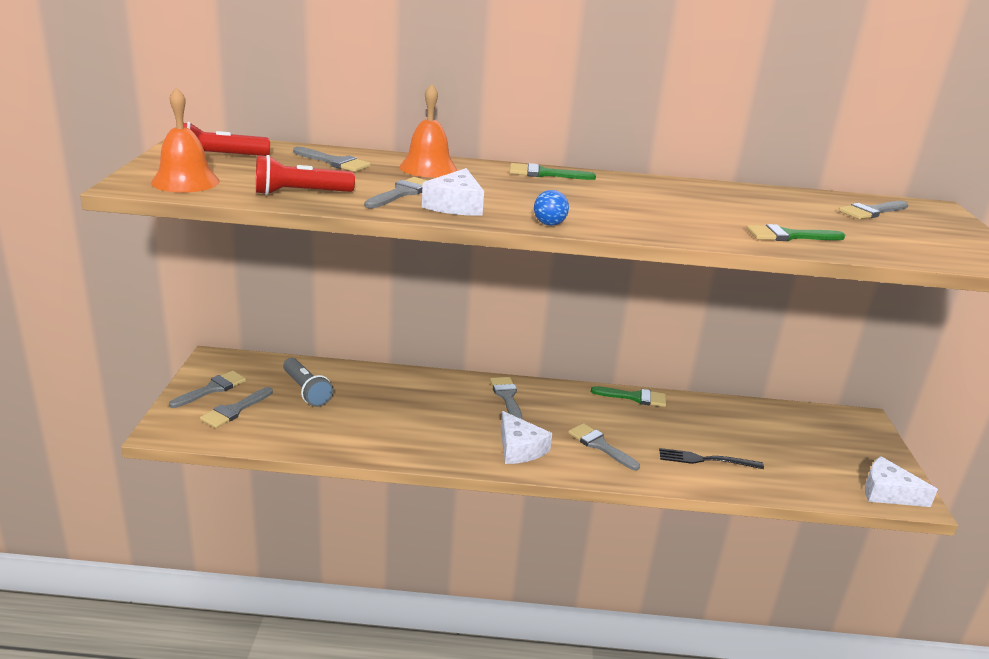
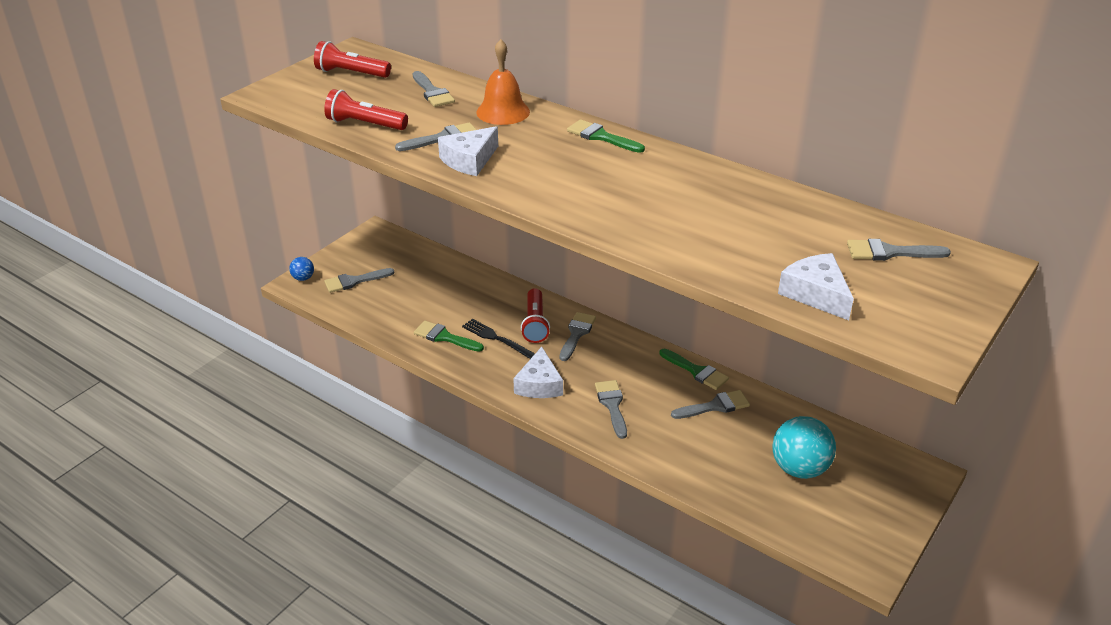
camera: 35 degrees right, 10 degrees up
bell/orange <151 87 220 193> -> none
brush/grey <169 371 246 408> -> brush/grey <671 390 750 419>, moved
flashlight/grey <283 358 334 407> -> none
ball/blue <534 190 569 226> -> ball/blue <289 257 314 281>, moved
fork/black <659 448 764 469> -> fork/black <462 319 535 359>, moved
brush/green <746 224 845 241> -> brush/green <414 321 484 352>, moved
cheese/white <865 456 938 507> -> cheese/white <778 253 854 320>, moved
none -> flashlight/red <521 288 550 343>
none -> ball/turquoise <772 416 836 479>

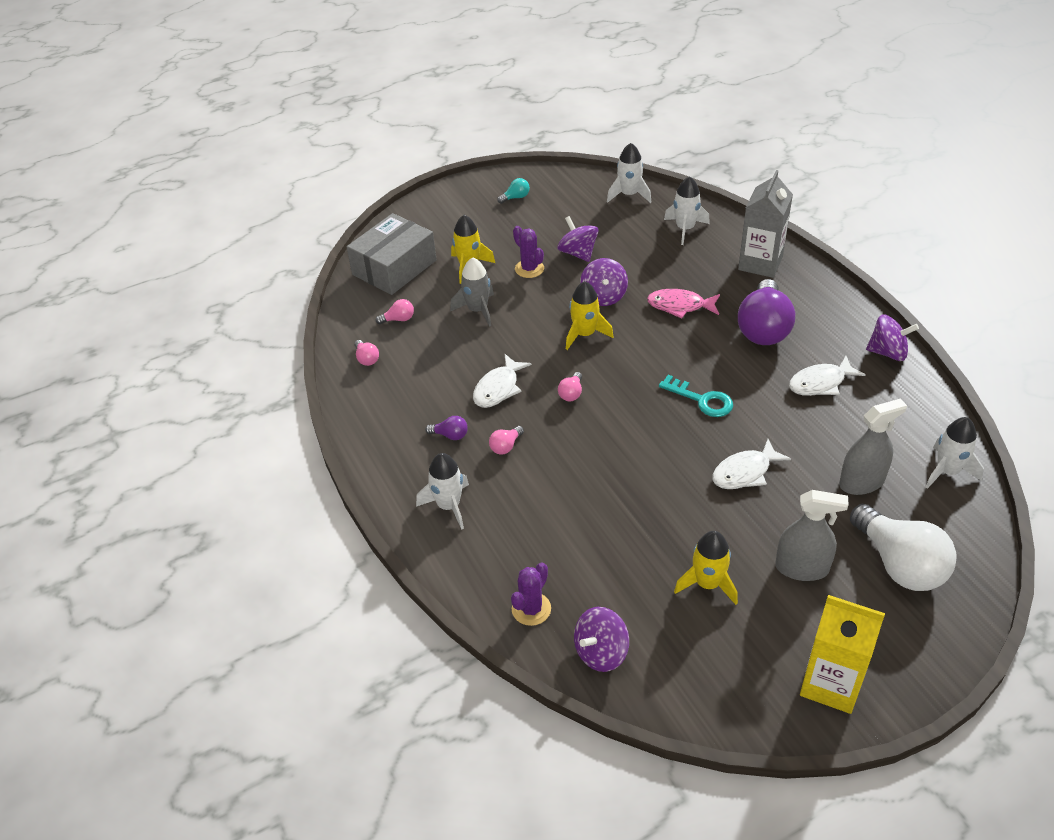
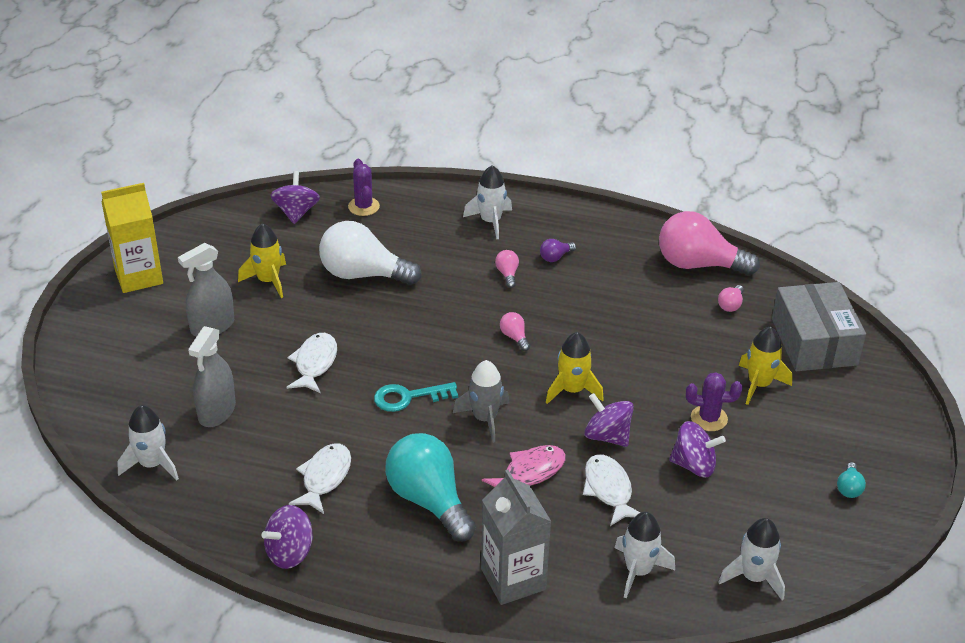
camera: 130 degrees right, 5 degrees down
light bulb/pink <354 340 379 366> -> light bulb/pink <659 211 760 275>, x2.43
rocket/grey <450 257 494 327> -> rocket/grey <453 360 509 443>, moved
fish/white <473 354 532 408> -> fish/white <583 454 640 526>, moved
light bulb/purple <738 279 795 345> -> light bulb/turquoise <385 433 476 541>
light bulb/white <850 504 957 591> -> light bulb/white <319 221 422 285>, moved

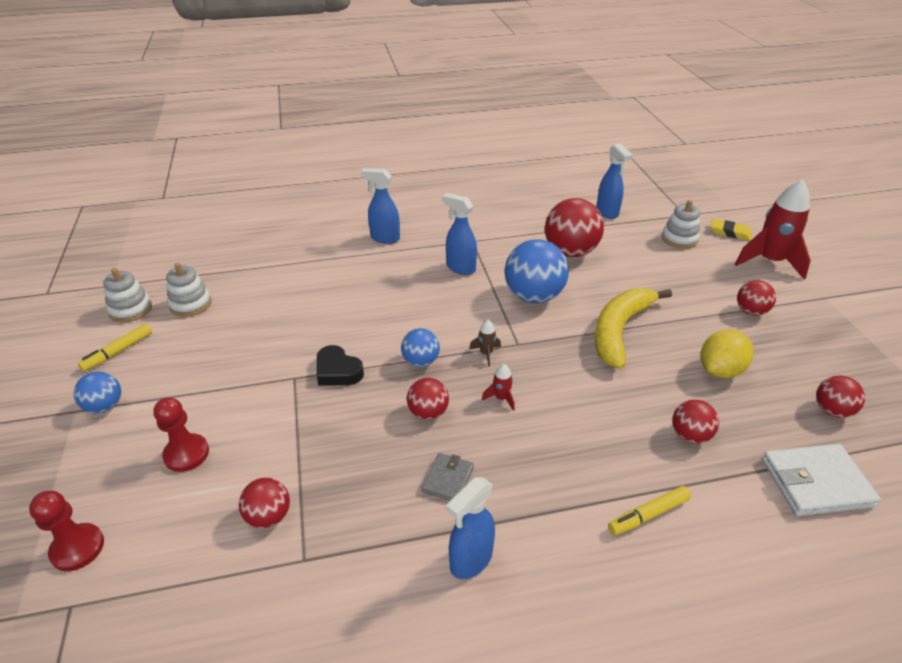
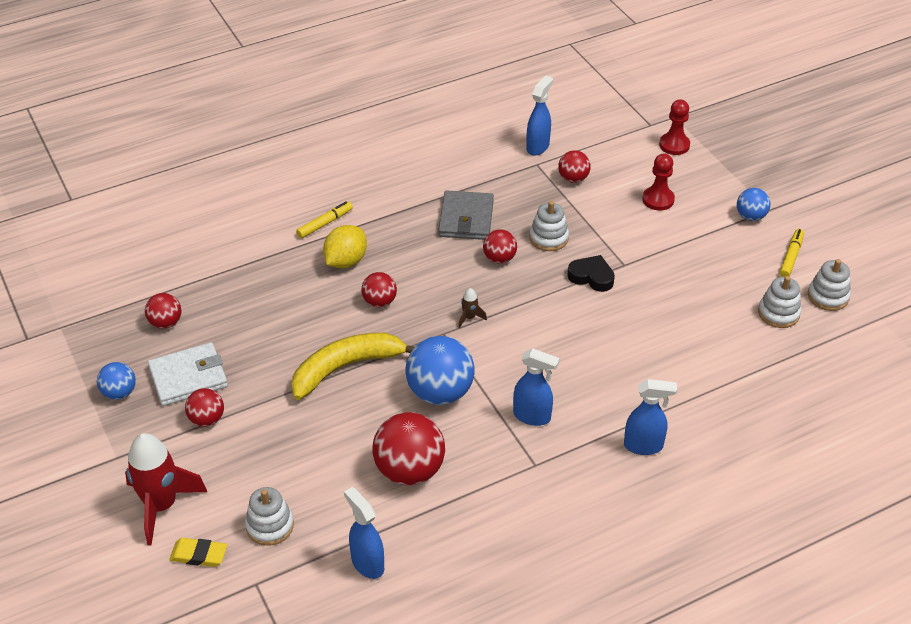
camera: 165 degrees right, 5 degrees up
ball/blue <401 328 440 367> -> ball/blue <97 362 136 400>, moved
wallet/grey <422 453 474 501> -> wallet/grey <438 190 494 240>, x1.79
spray bottle/blue <447 477 495 579> -> spray bottle/blue <526 76 553 155>, moved
rocket/red <482 364 515 411> -> none
banana/yellow <595 288 672 369> -> banana/yellow <291 333 414 400>, 135 degrees counterclockwise
ball/red <673 400 719 444> -> ball/red <362 272 397 307>, moved
lemon/yellow <700 329 754 378> -> lemon/yellow <323 225 367 268>, moved
wallet/white <762 444 881 516> -> wallet/white <148 342 228 406>, moved
none -> stacking toy/white <529 201 569 251>

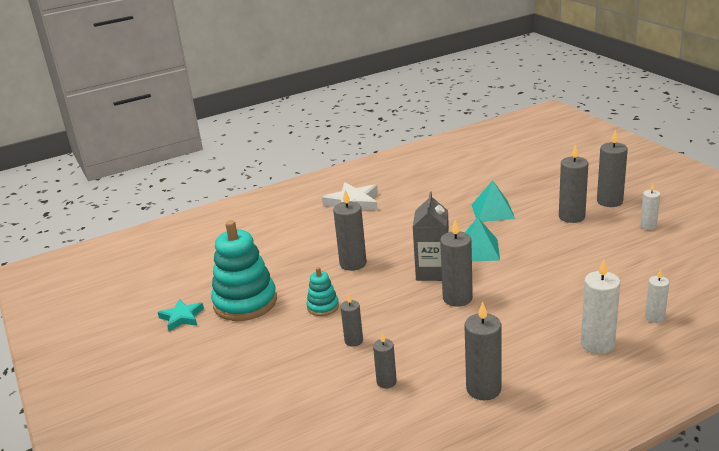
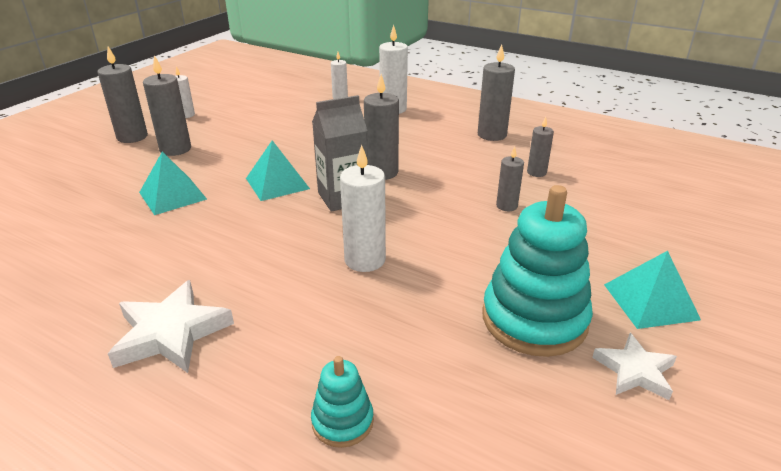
camera: 125 degrees left, 5 degrees up
star/turquoise <158 299 204 331> -> star/white <592 333 677 400>
stacking toy/turquoise <306 267 339 316> -> stacking toy/turquoise <311 356 374 448>, moved
candle/grey <333 190 367 271> -> candle/white <340 145 386 272>
none -> pyramid/turquoise <604 251 701 329>

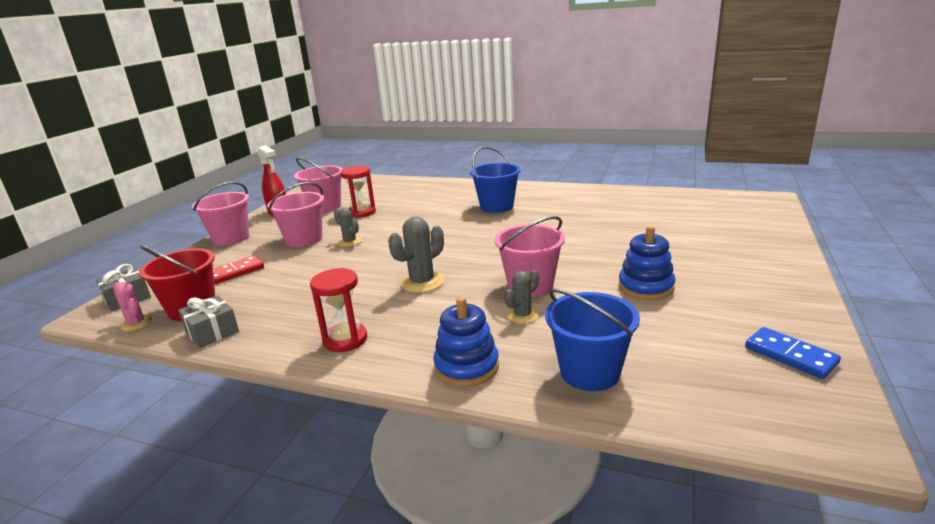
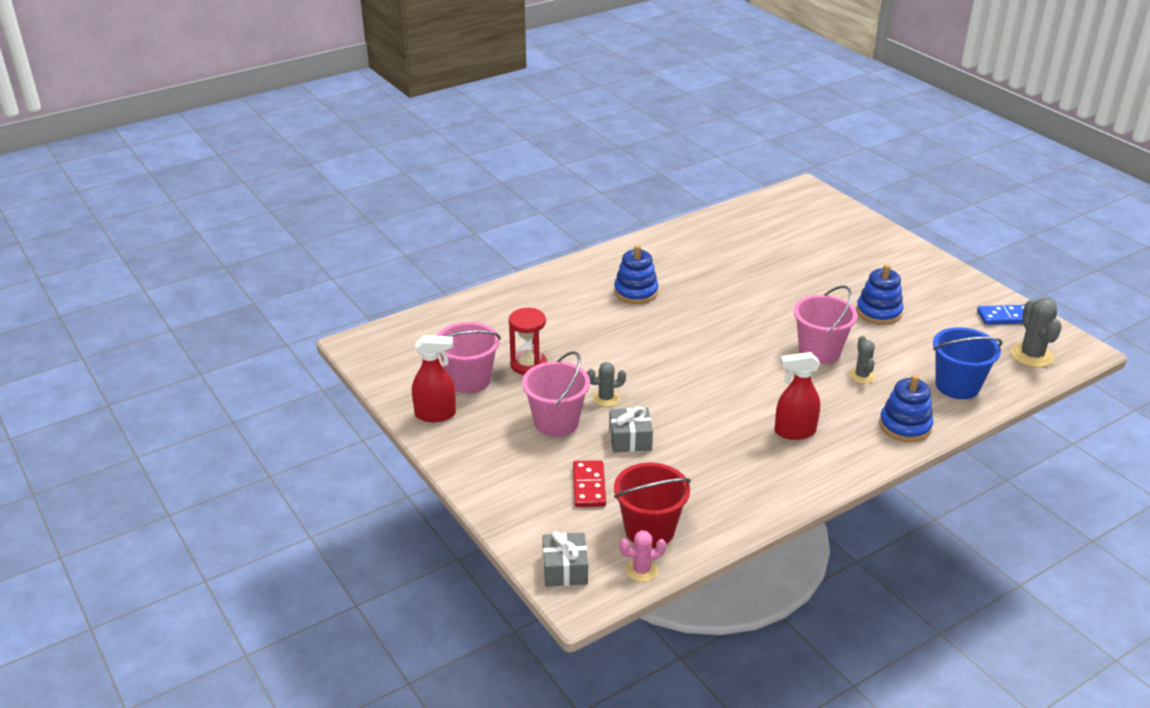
camera: 55 degrees left, 10 degrees up
gift/grey <178 295 239 348> -> gift/grey <609 406 653 452>, moved
bucket/pink <192 182 249 246> -> none
hourglass/red <310 268 367 352> -> none
cactus/grey <388 216 444 293> -> cactus/grey <1011 298 1062 367>, moved
bucket/blue <470 147 521 213> -> stacking toy/blue <614 245 658 304>
none -> spray bottle/red <775 352 820 440>

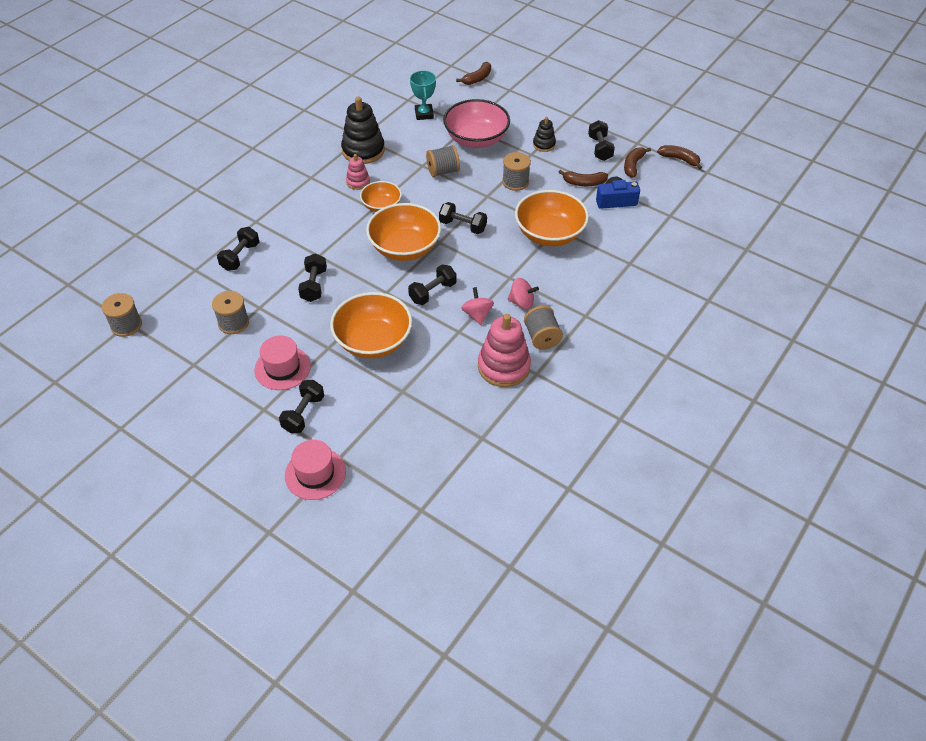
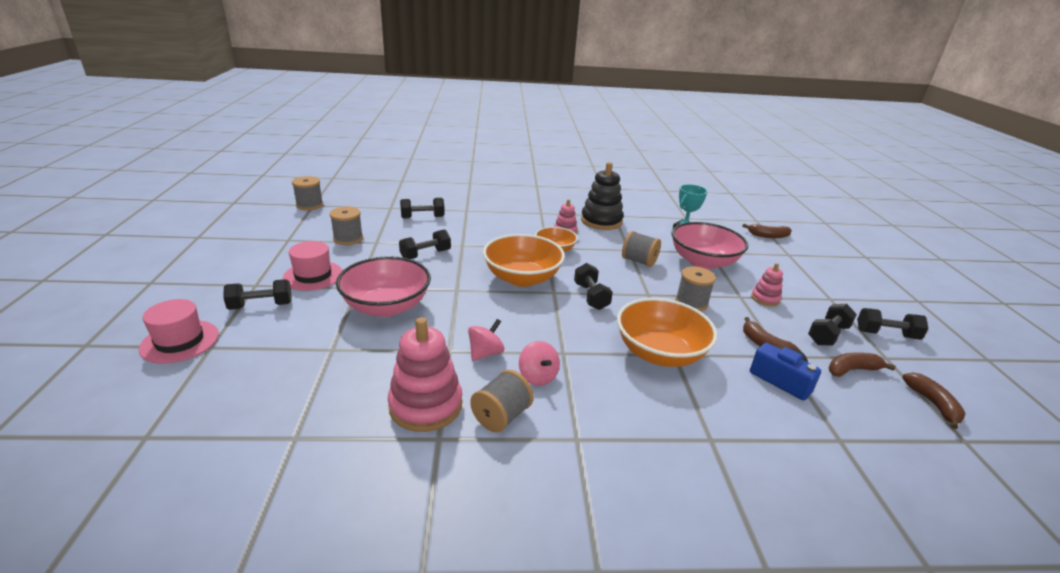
camera: 50 degrees right, 20 degrees down
bowl/orange <330 292 412 358> -> bowl/pink <336 256 431 317>
dumbbell/black <408 264 456 305> -> dumbbell/black <857 308 929 340>, moved
stacking toy/black <533 117 556 152> -> stacking toy/pink <751 263 783 306>

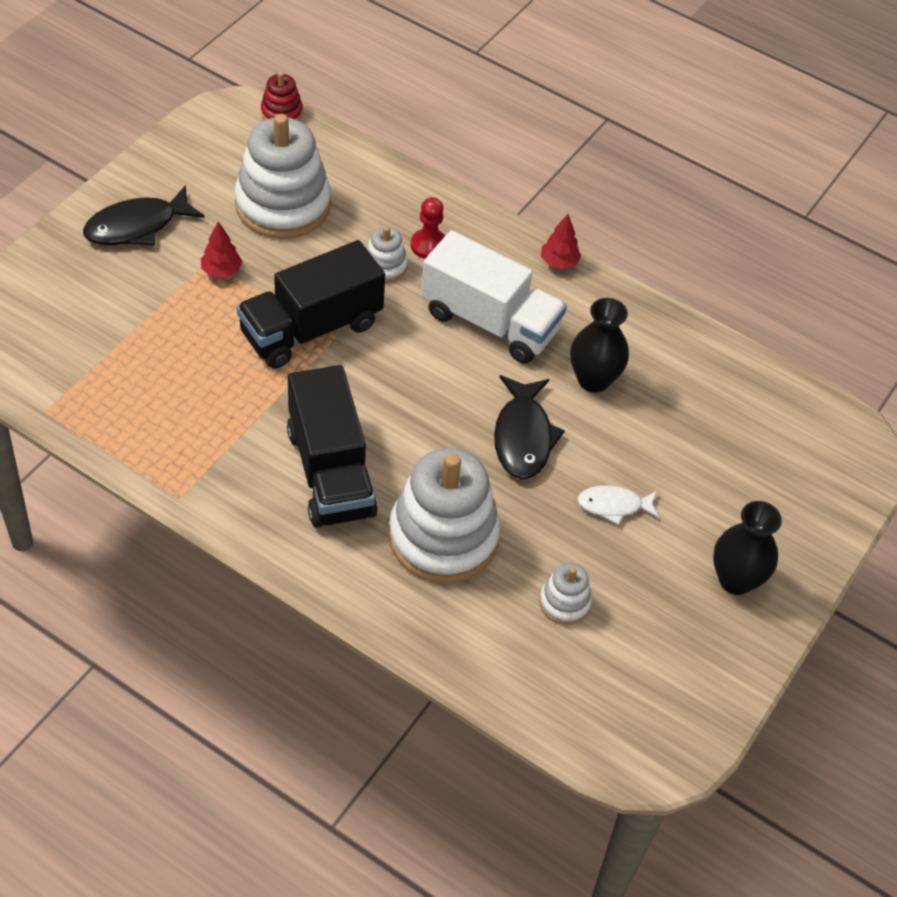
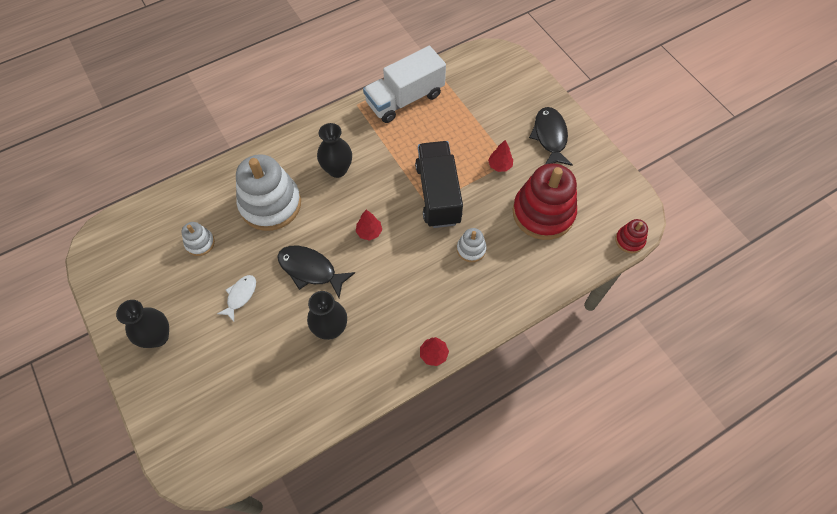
camera: 120 degrees right, 10 degrees up
stacking toy/white <235 114 331 239> -> stacking toy/red <512 163 577 240>
truck/black <287 365 378 528> -> vase/black <317 123 352 178>
pawn/red <411 197 445 259> -> none
truck/white <421 230 567 363> -> truck/white <363 46 446 123>, moved
none -> tree/red <356 210 382 241>

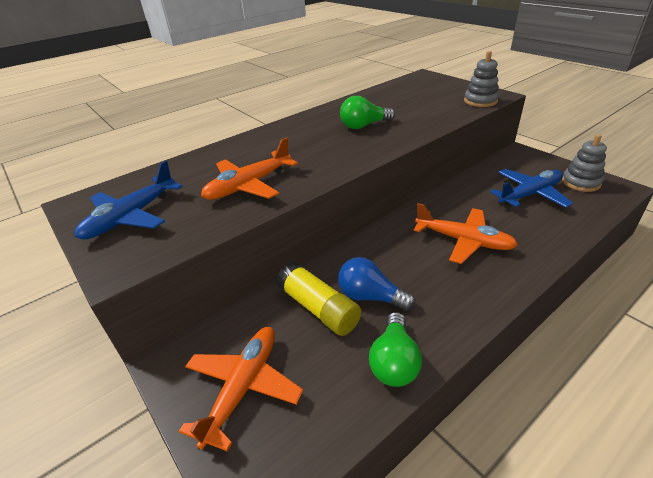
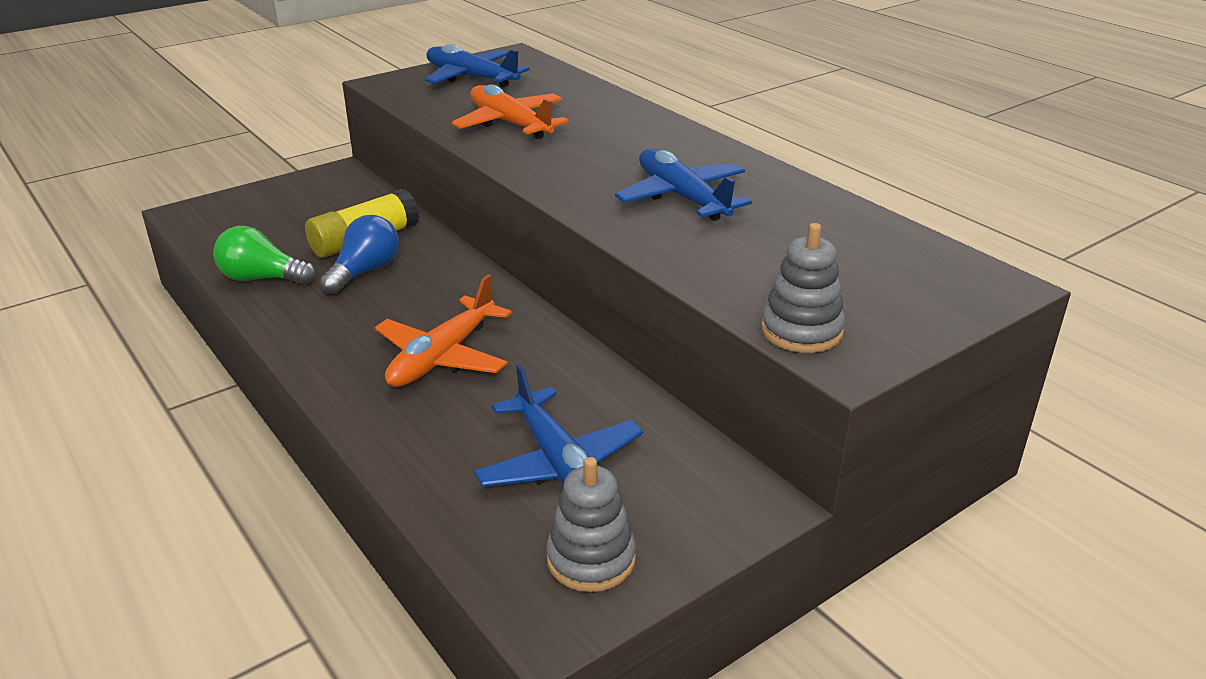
camera: 90 degrees right, 5 degrees down
plane/orange <179 327 303 452> -> none
light bulb/green <340 96 395 129> -> plane/blue <615 149 752 221>

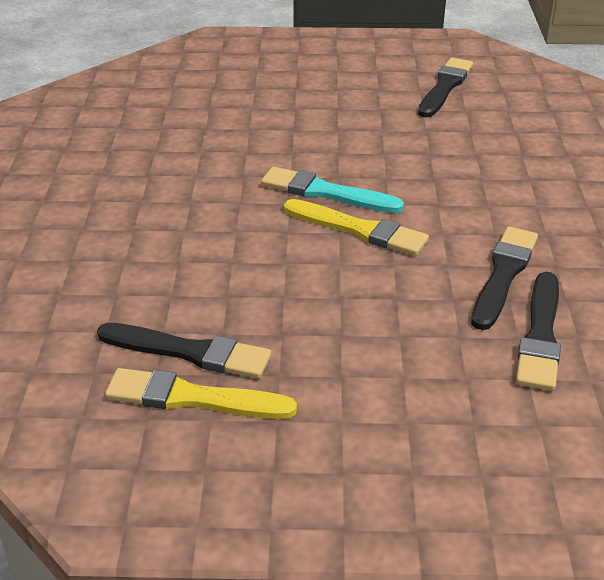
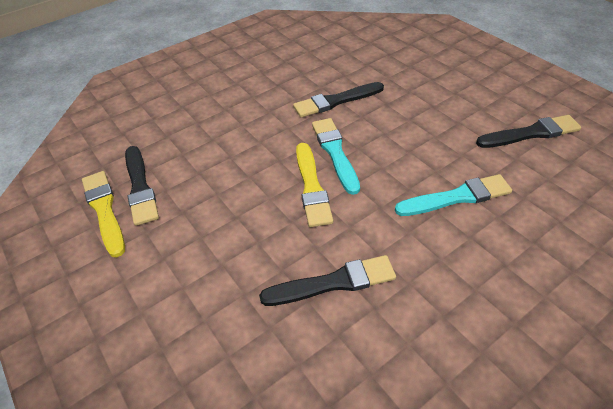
camera: 55 degrees right, 10 degrees up
brush/black <516 272 561 391> -> brush/black <293 82 384 117>, moved
none -> brush/turquoise <395 174 512 216>

